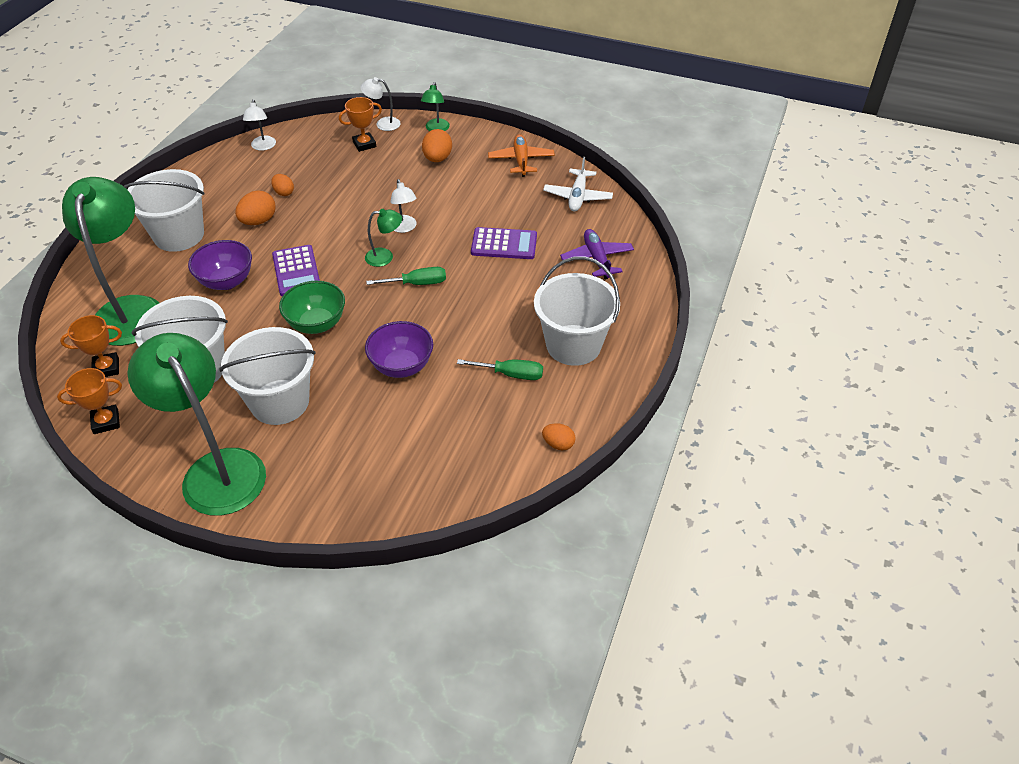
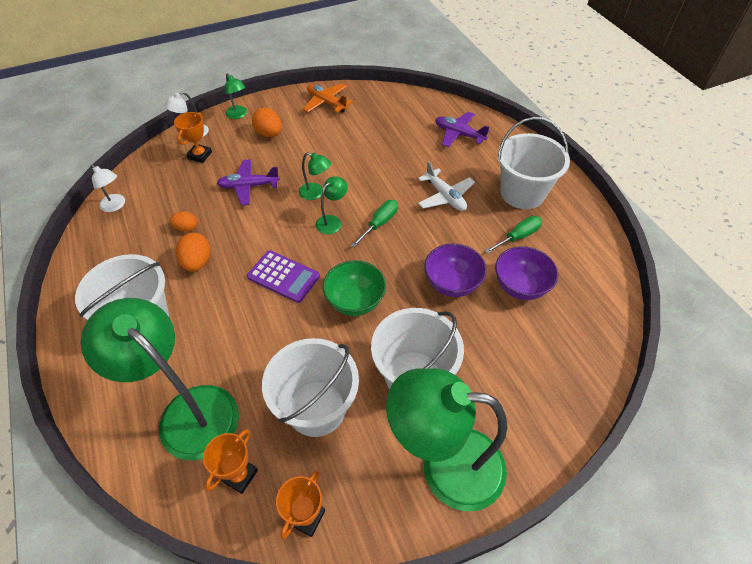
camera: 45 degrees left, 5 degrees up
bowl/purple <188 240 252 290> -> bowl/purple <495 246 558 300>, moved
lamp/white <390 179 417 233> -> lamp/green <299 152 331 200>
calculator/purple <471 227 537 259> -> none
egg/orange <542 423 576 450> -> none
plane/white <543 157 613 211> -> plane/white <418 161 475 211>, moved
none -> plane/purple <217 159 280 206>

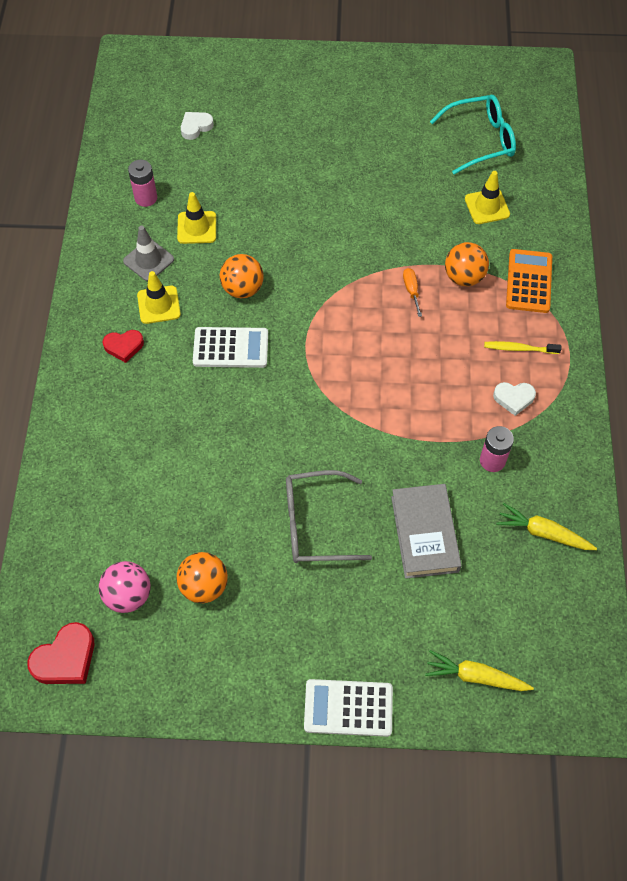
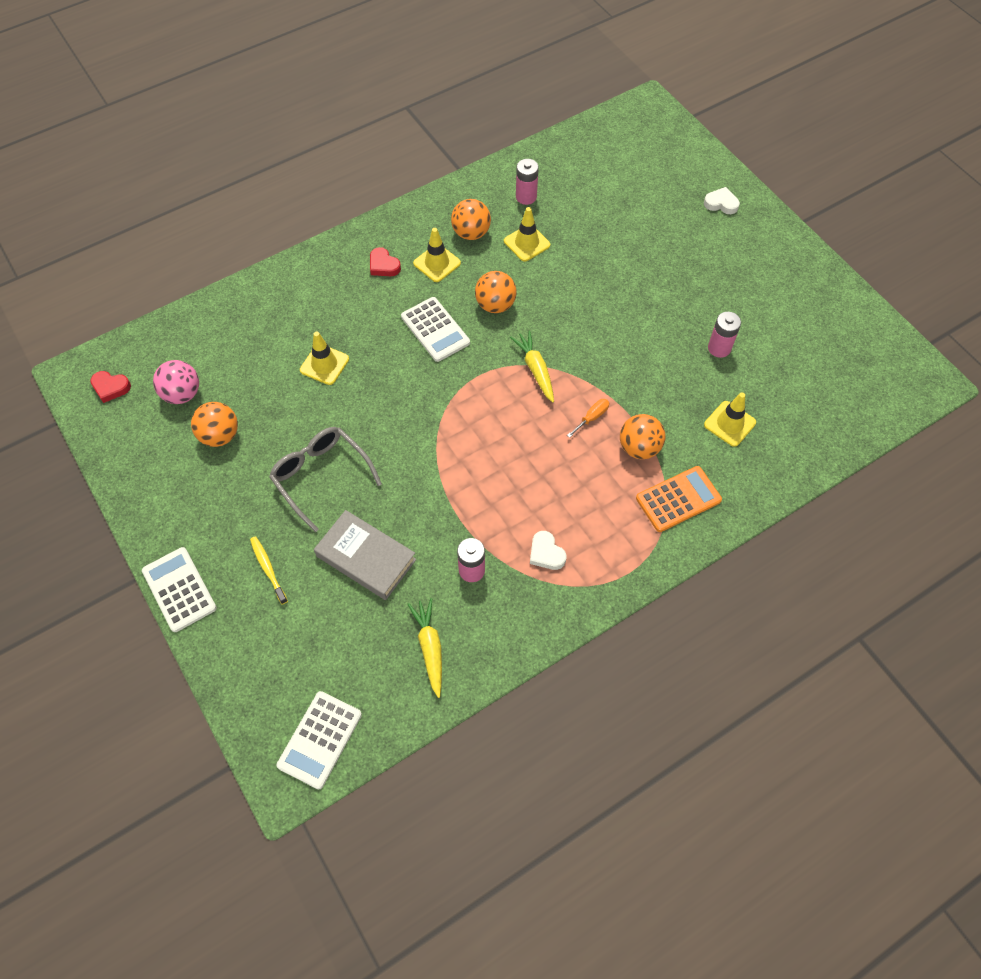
camera: 55 degrees right, 0 degrees up
heart/red <27 622 94 684> -> heart/red <90 371 131 403>, x0.66
traffic cone/grey <123 226 174 281> -> ball/orange <451 199 491 240>
heart/white <181 112 214 140> -> heart/white <704 187 740 214>, moved
book/grey <391 484 462 579> -> book/grey <314 510 416 600>, 75 degrees clockwise
carrot/yellow <425 650 534 691> -> carrot/yellow <510 330 554 403>, moved
glasses/turquoise <430 94 516 174> -> none
toothbrush/yellow <484 341 561 354> -> toothbrush/yellow <250 536 288 605>, moved
none -> calculator/white <277 691 362 789>
none -> traffic cone/yellow <300 332 349 385>
none -> battery/pink <708 312 741 358>

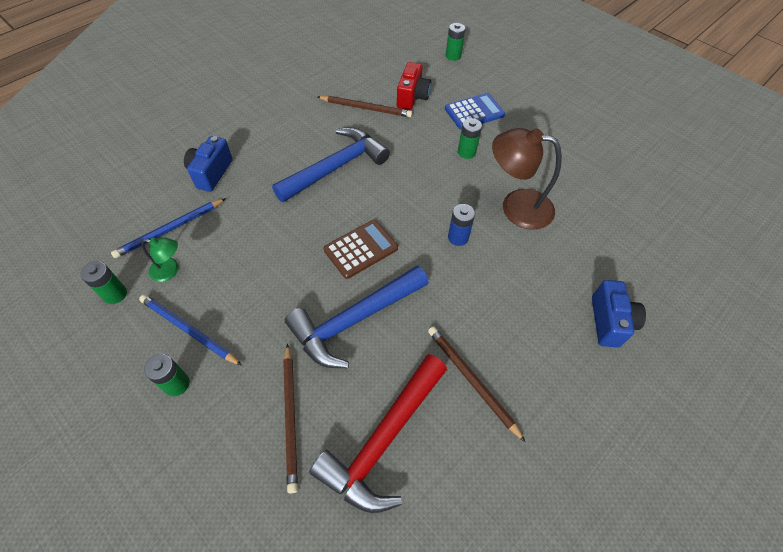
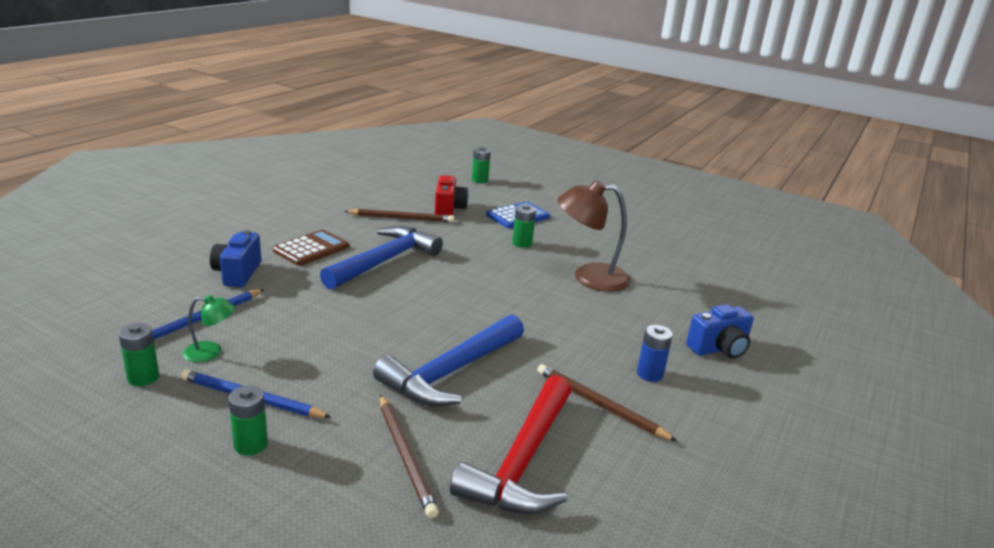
camera: 15 degrees left, 30 degrees down
calculator/brown <323 220 398 279> -> calculator/brown <273 230 349 266>, moved
battery/blue <448 204 475 246> -> battery/blue <637 325 673 382>, moved
camera/blue <592 280 646 348> -> camera/blue <686 304 754 359>, 75 degrees clockwise

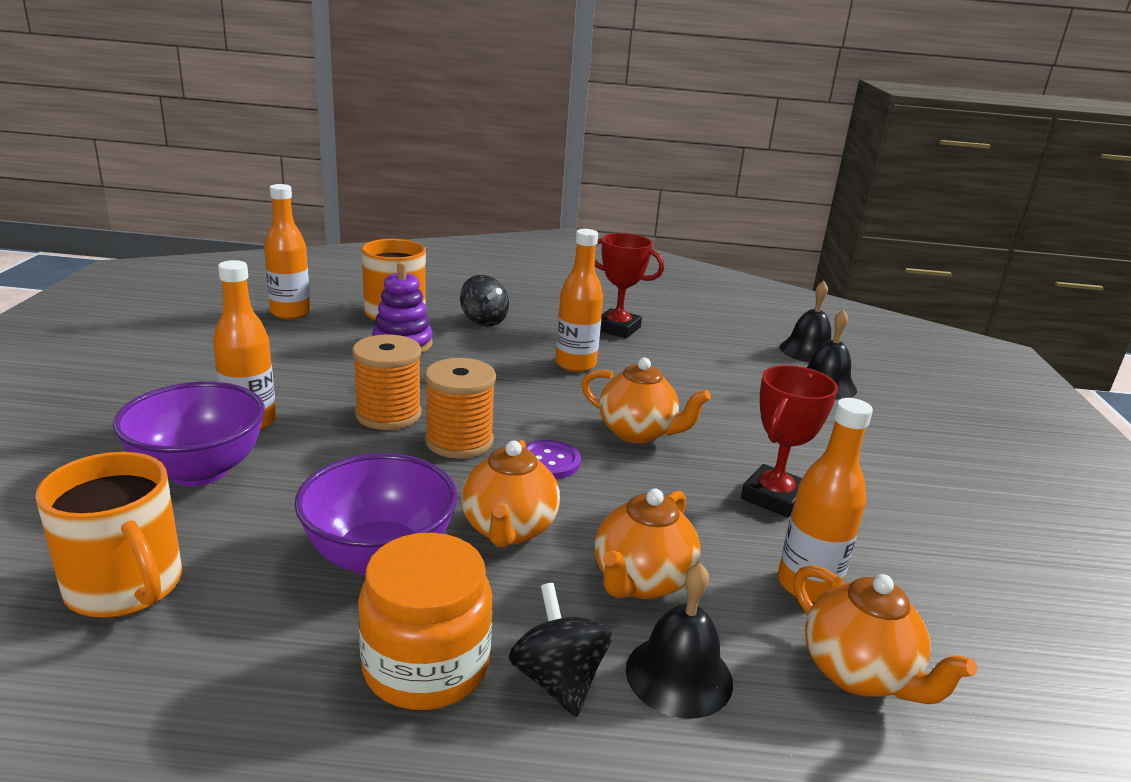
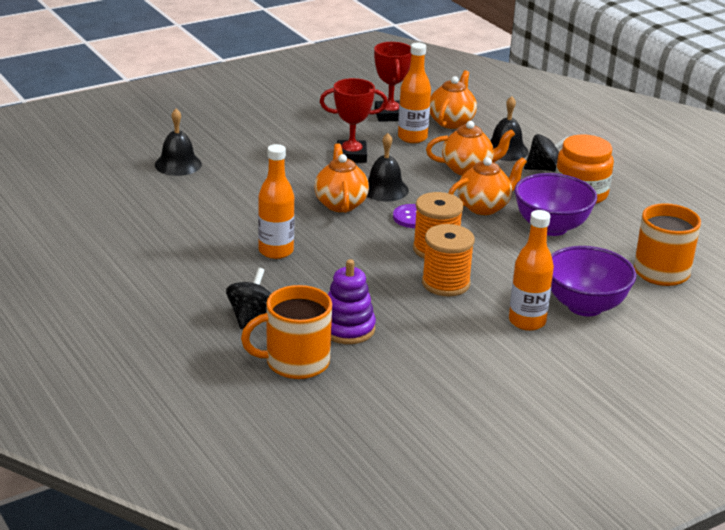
camera: 125 degrees left, 5 degrees up
bottle/orange <264 184 311 319> -> none
spinning top/black <509 583 612 717> -> spinning top/black <524 134 568 172>, 135 degrees counterclockwise
trophy/red <595 233 664 338> -> trophy/red <374 42 411 122>, moved
bell/black <780 281 831 362> -> bell/black <367 133 409 202>, moved

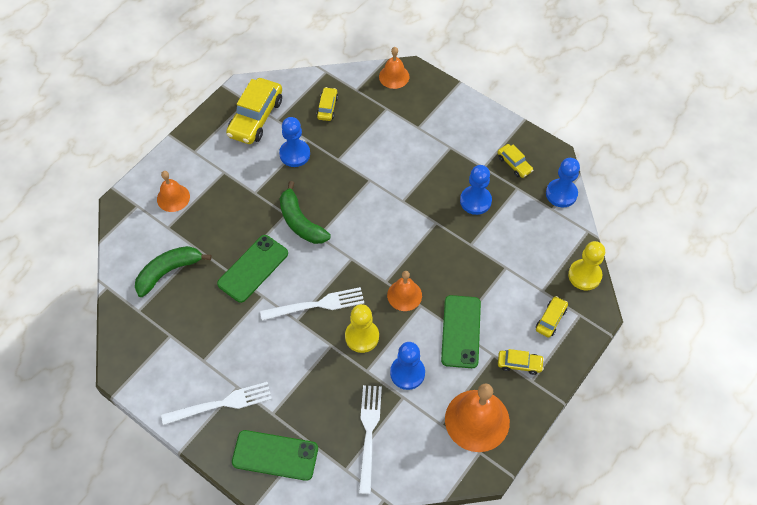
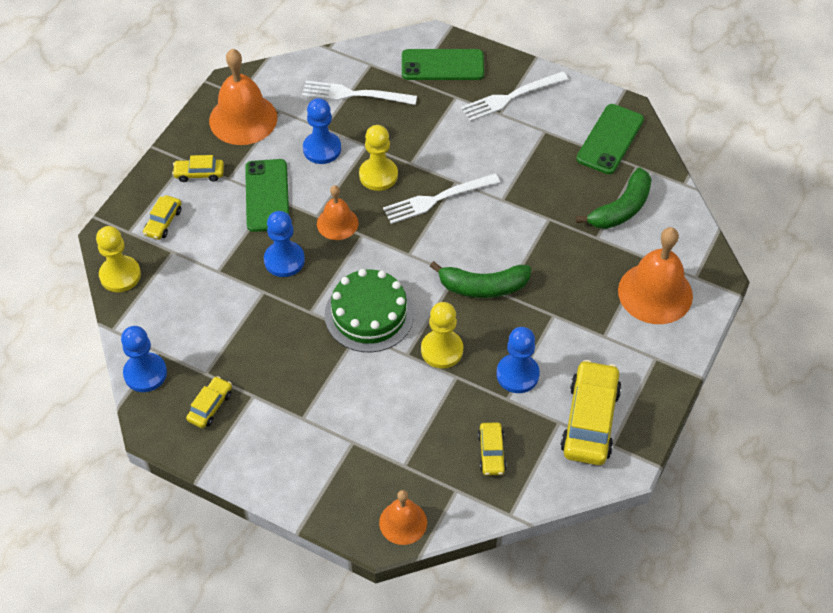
camera: 170 degrees right, 5 degrees down
bell/orange <157 171 190 212> -> bell/orange <618 227 693 324>, x1.73
phone/green <217 235 288 303> -> phone/green <576 104 644 174>, moved
banana/green <280 181 331 244> -> banana/green <430 261 531 298>, 135 degrees clockwise
fork/white <359 385 382 494> -> fork/white <302 81 417 105>, 105 degrees clockwise
pawn/blue <460 165 492 215> -> pawn/blue <264 211 305 277>, moved
car/yellow <498 144 533 178> -> car/yellow <186 376 232 428>, 75 degrees clockwise
none -> cake/green <325 269 414 352>
none -> pawn/yellow <421 302 463 368>

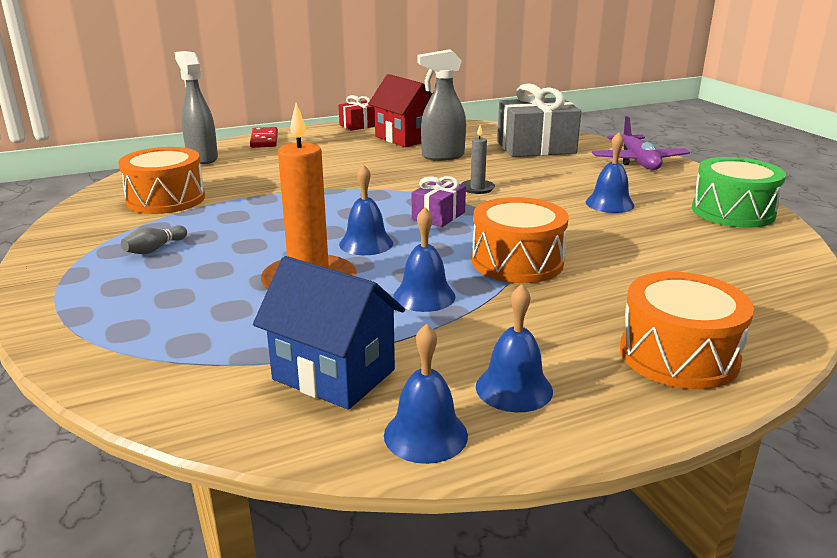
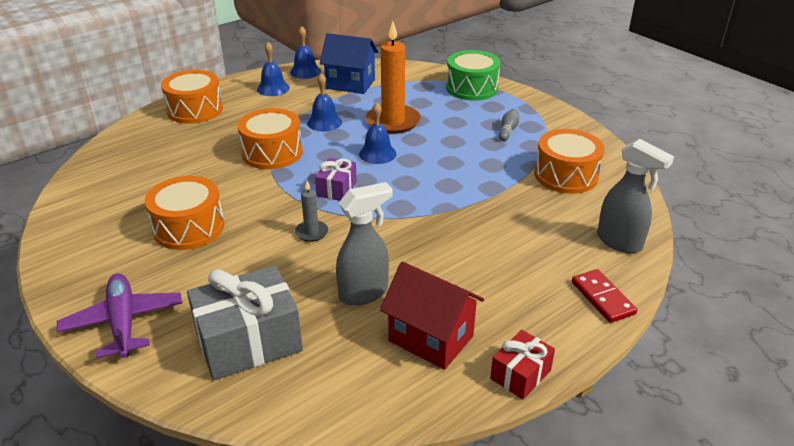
camera: 165 degrees right, 10 degrees up
bell/blue <586 132 635 213> -> drum/orange <145 176 224 250>
drum/green <692 157 786 228> -> drum/green <446 50 501 101>, moved

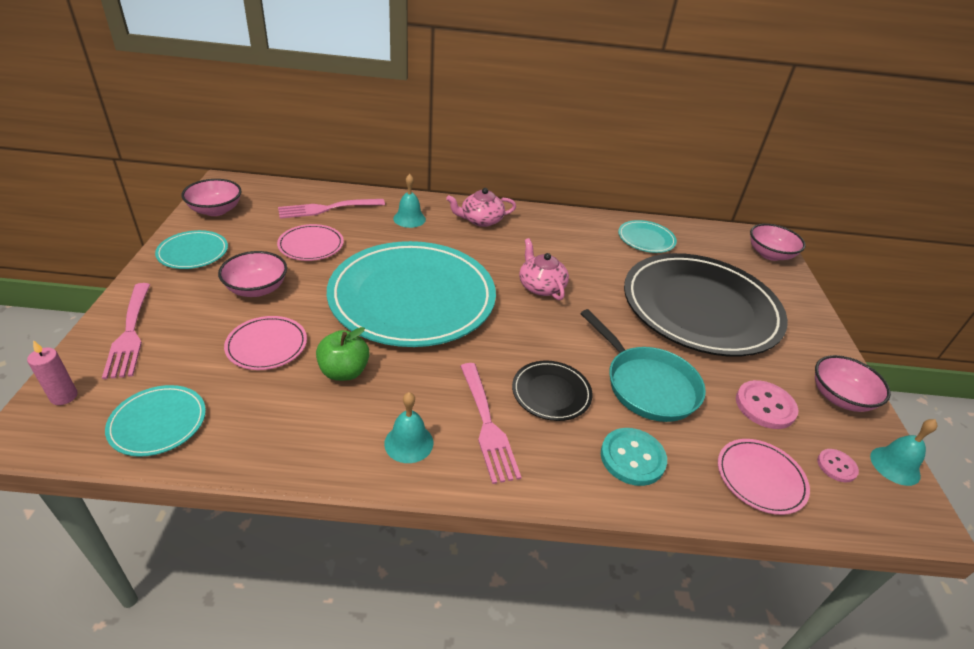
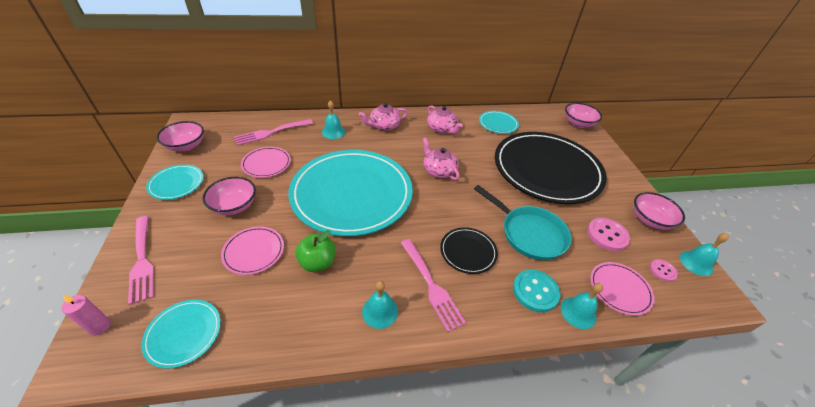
camera: 10 degrees left, 5 degrees up
none -> teapot/pink <427 105 463 134>
none -> bell/turquoise <561 283 603 329>

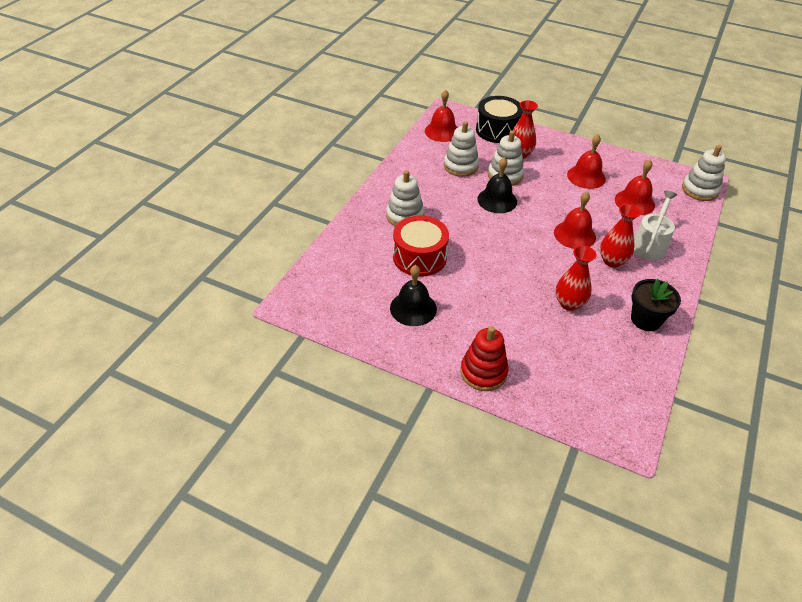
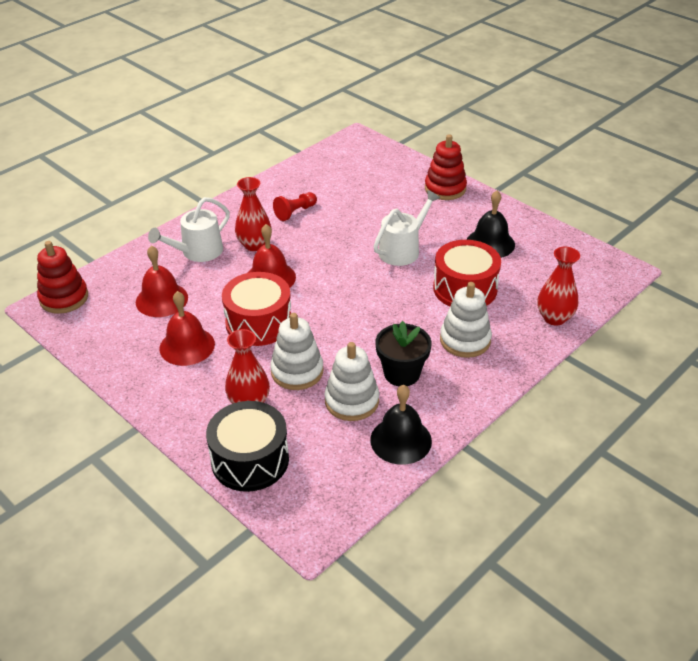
camera: 160 degrees left, 5 degrees down
bell/red <425 89 458 142> -> none
bell/black <477 157 517 213> -> bell/black <370 385 432 465>, moved
vase/red <555 245 597 311> -> vase/red <537 247 580 326>, moved
flower pot/black <631 279 681 331> -> flower pot/black <375 321 431 386>, moved
stacking toy/white <682 145 726 201> -> stacking toy/red <37 241 88 314>
none -> drum/red <222 272 291 346>
none -> pawn/red <273 192 317 221>
none -> watering can/white <373 190 440 266>

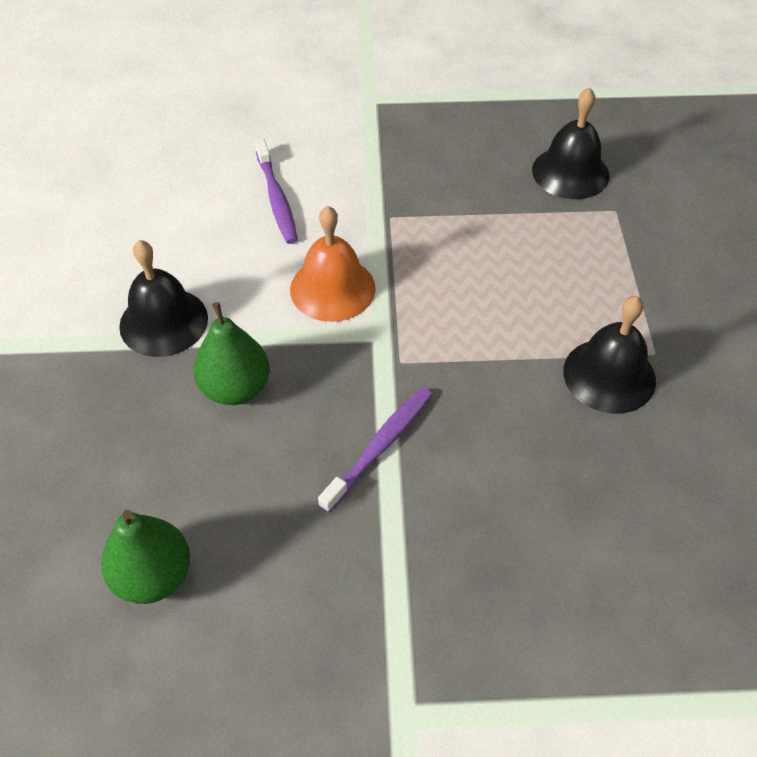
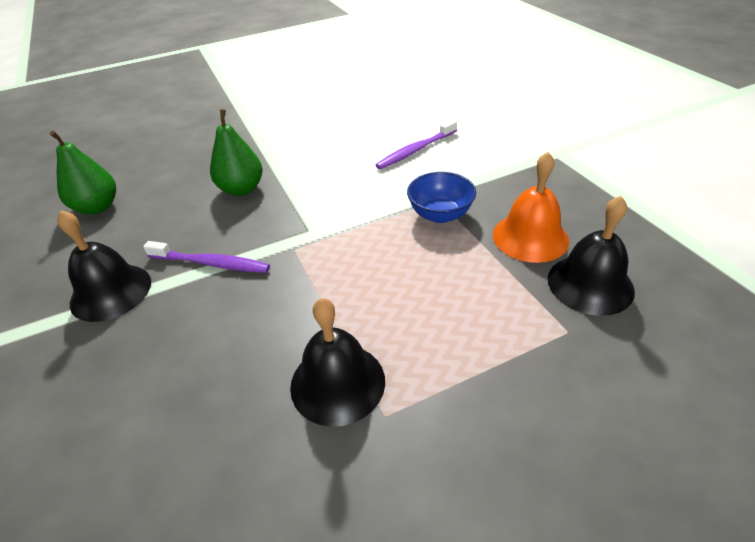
camera: 70 degrees right, 10 degrees down
bell/black <119 240 208 357> -> bell/black <57 210 151 322>, moved
bell/orange <290 206 375 322> -> bell/orange <493 152 569 263>, moved
none -> bowl/blue <407 172 476 223>

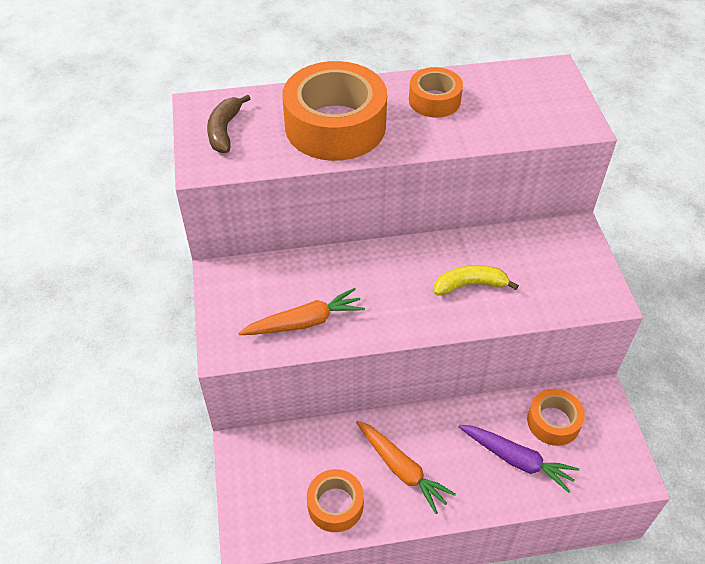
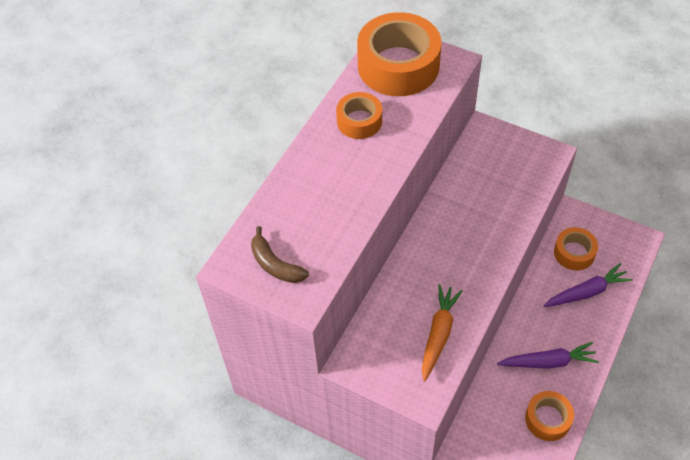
camera: 50 degrees left, 5 degrees up
tape/orange <282 61 387 161> -> tape/orange <357 12 441 96>, moved
carrot/orange <356 420 456 514> -> carrot/purple <497 342 599 369>
banana/yellow <434 265 519 296> -> none

